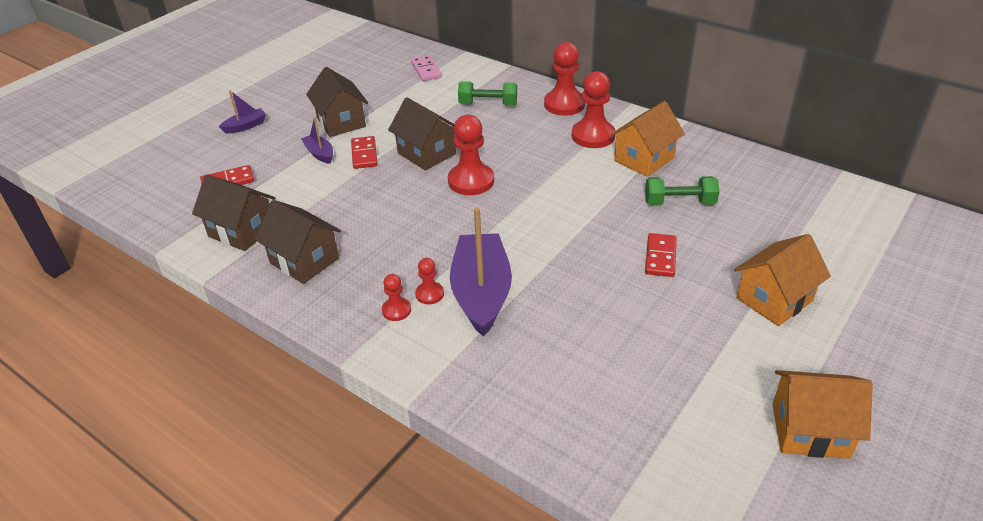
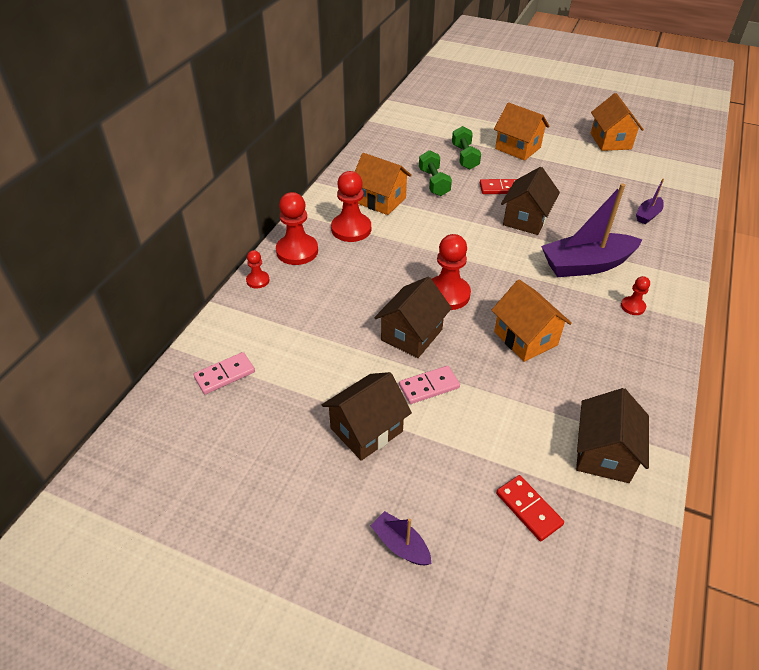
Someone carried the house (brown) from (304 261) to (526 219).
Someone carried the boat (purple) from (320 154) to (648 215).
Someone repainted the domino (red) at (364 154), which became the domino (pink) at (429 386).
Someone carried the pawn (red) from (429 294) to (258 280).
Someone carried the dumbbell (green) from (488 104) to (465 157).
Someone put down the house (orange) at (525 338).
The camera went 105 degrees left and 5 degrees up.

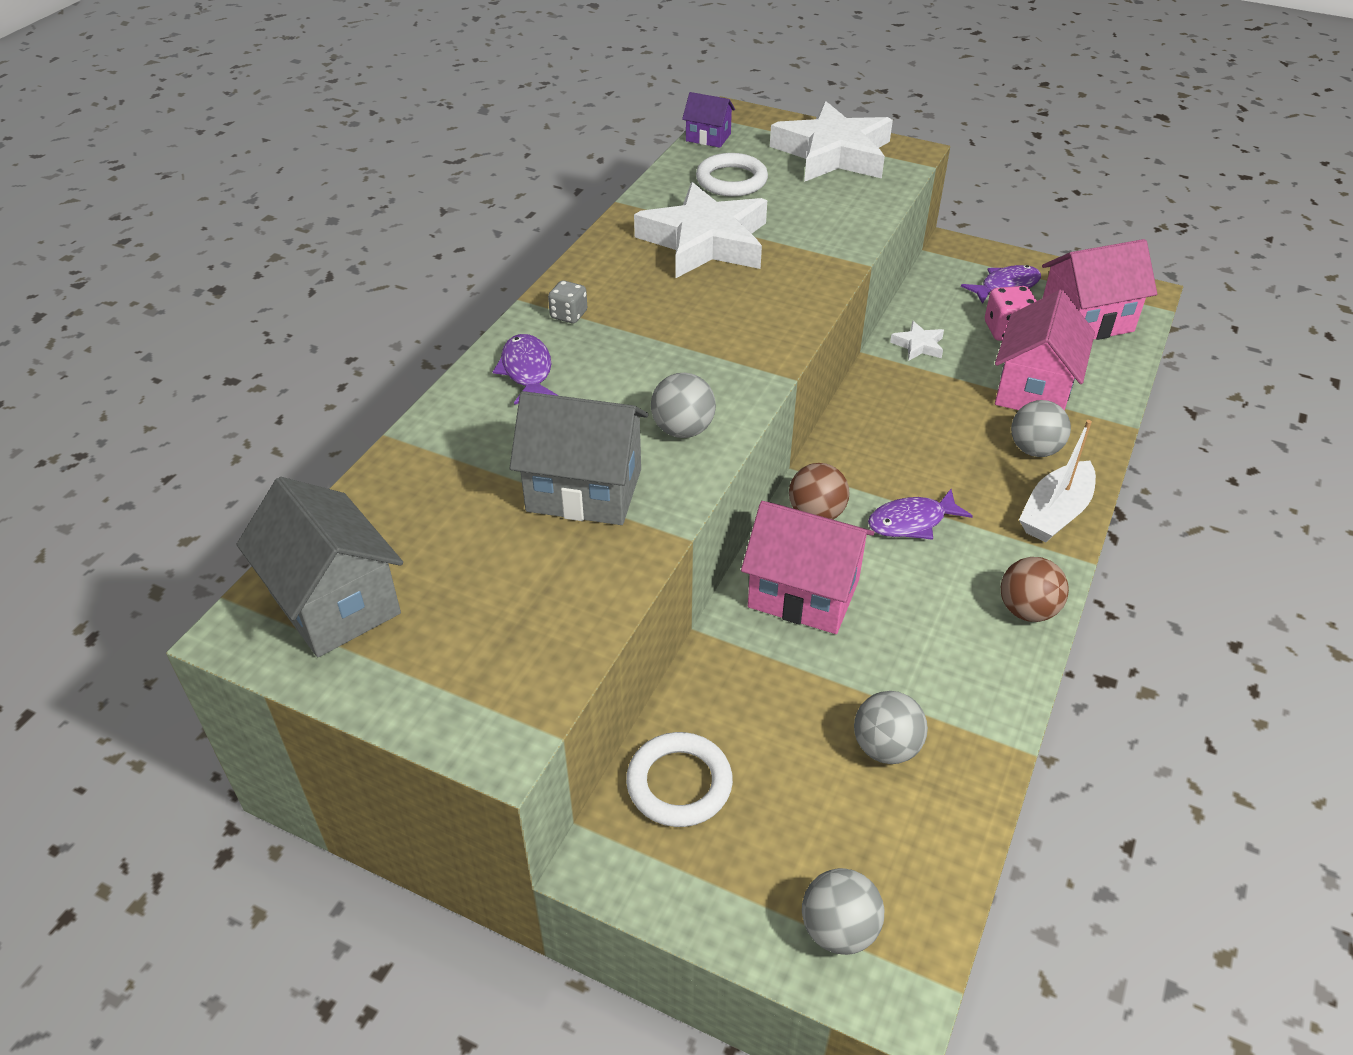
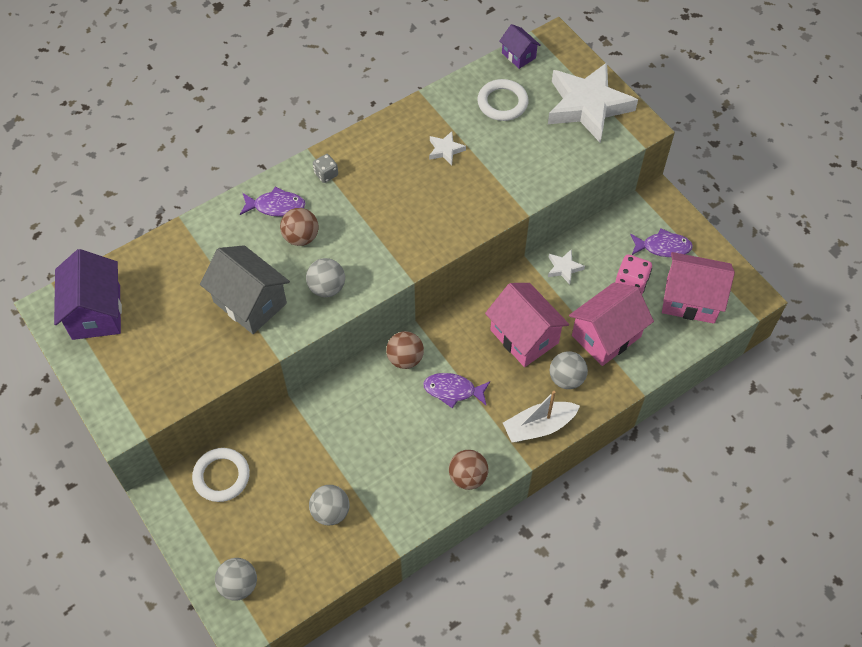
Someone repainted the house (grey) at (335 603), which became the house (purple) at (96 312).
Someone rotated the fish (purple) at (527 371) by 75 degrees clockwise.
Someone scaled the star (white) at (705 241) by 0.41.
Someone carried the house (pink) from (803 593) to (524 336).
Someone put down the ball (brown) at (301 237).
The camera went 30 degrees right and 15 degrees up.

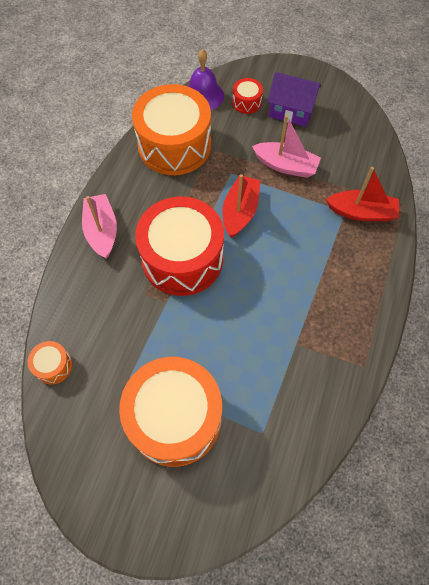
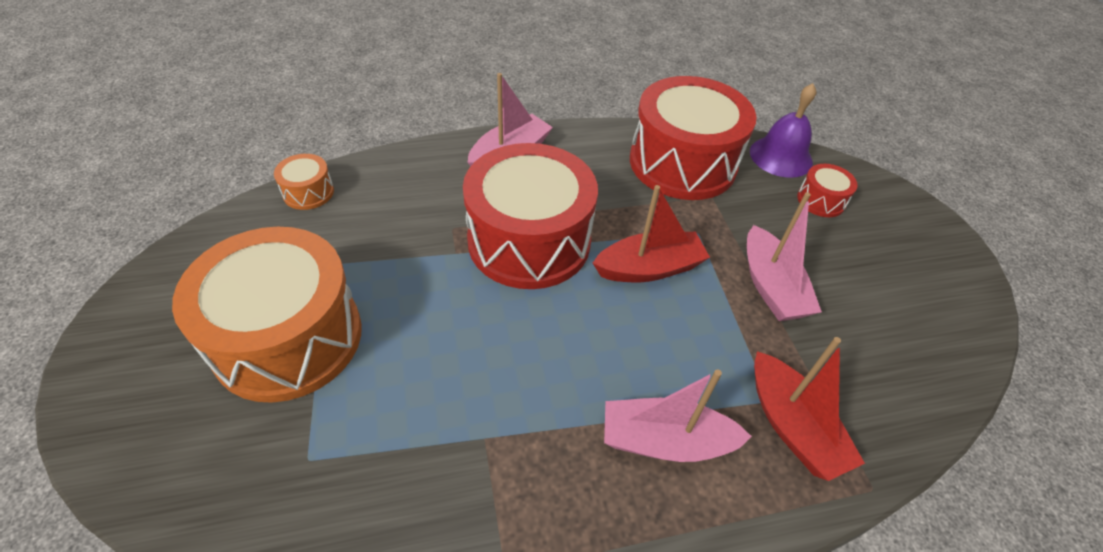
Someone repainted the drum (orange) at (174 145), which became the drum (red) at (682 163).
Someone took away the house (purple) at (291 111).
Someone put down the boat (pink) at (665 441).
The camera went 55 degrees right and 15 degrees down.

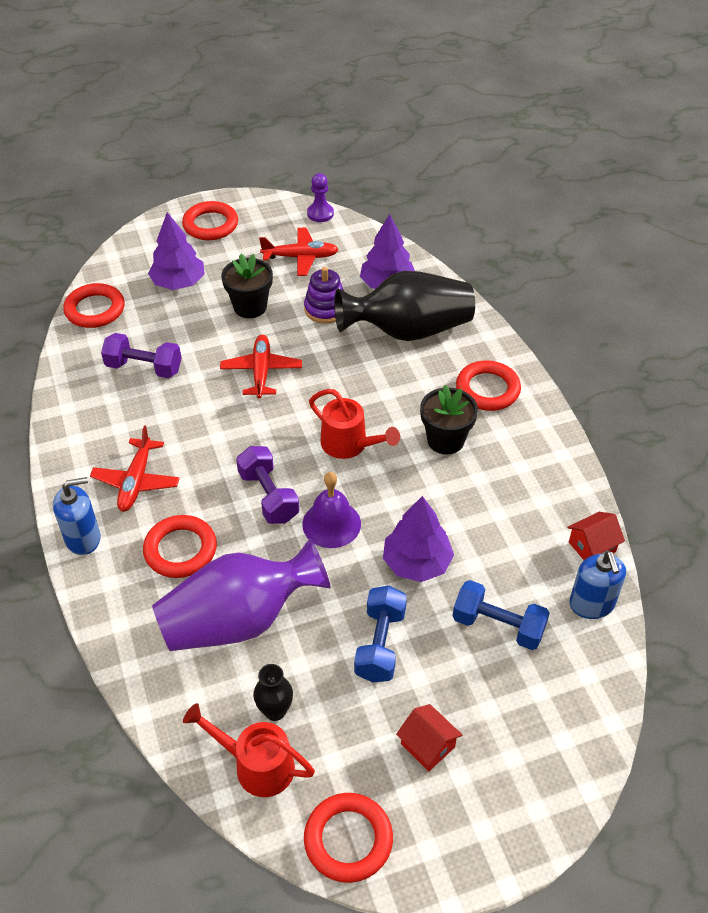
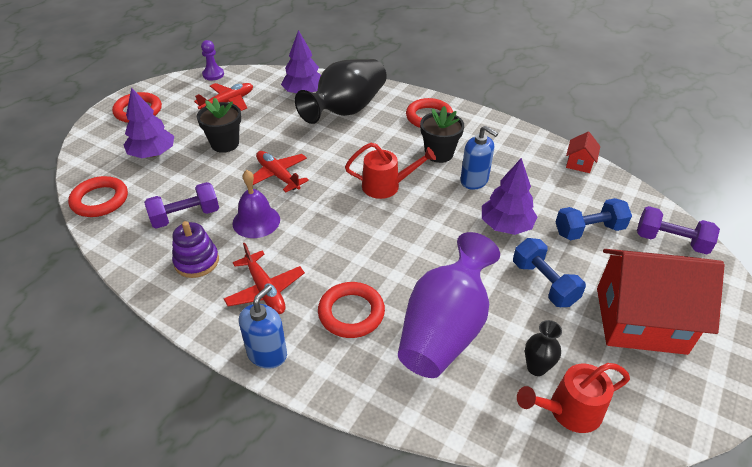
Someone carried the dumbbell (purple) from (268 496) to (671 241).
Someone carried the bell (purple) from (331 524) to (256 221).
Someone carried the stacking toy (purple) from (325 309) to (196 261).
Someone took away the ring (red) at (348 840).
Someone scaled the house (red) at (427 745) by 2.41.
Someone carried the soap dispenser (blue) from (591 604) to (474 180).
The camera went 40 degrees left and 5 degrees down.

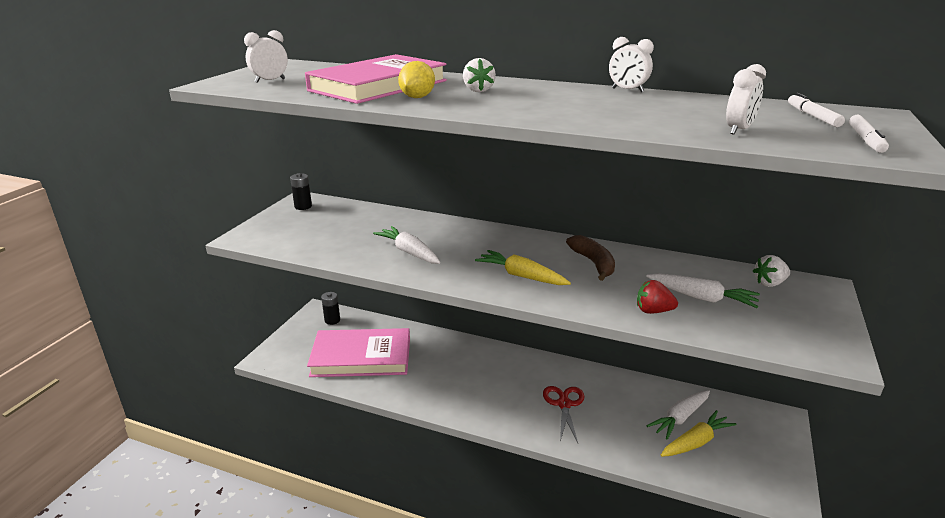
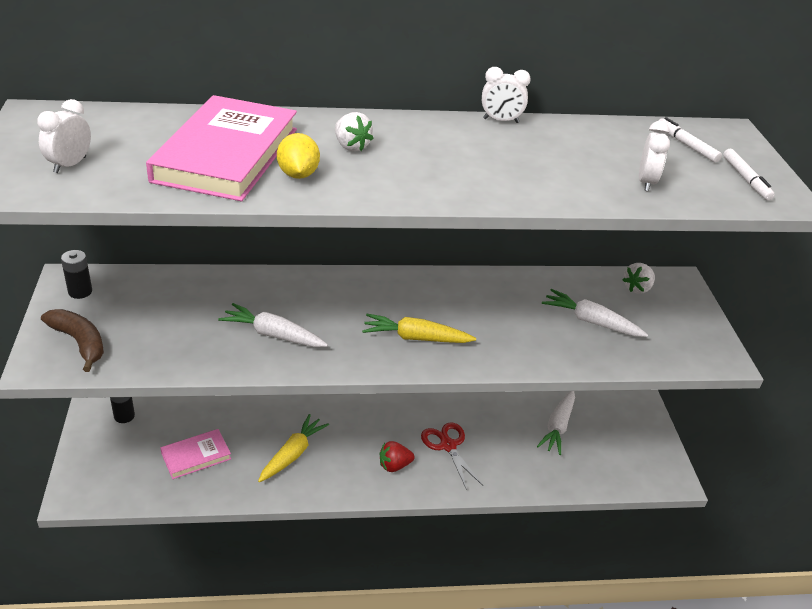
Someone scaled the book (pink) at (361 357) by 0.51.
Someone carried the banana (brown) from (593 263) to (79 342).
Someone carried the strawberry (red) from (653 311) to (394 465).
Someone rotated the carrot (white) at (701 297) by 150 degrees counterclockwise.
Someone carried the carrot (yellow) from (695 442) to (292 454).
The camera went 30 degrees left and 10 degrees up.

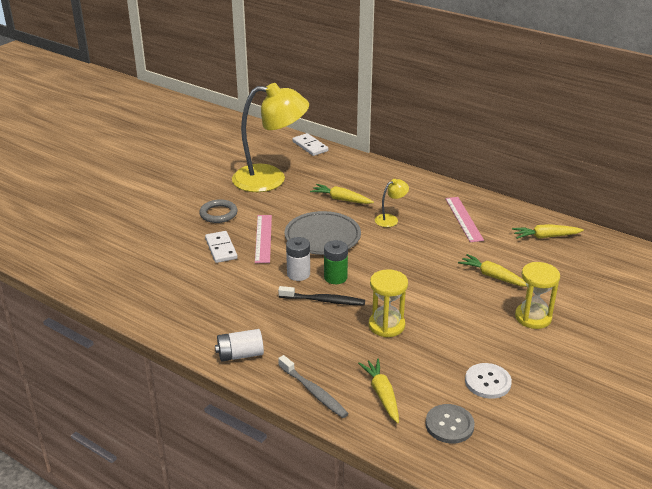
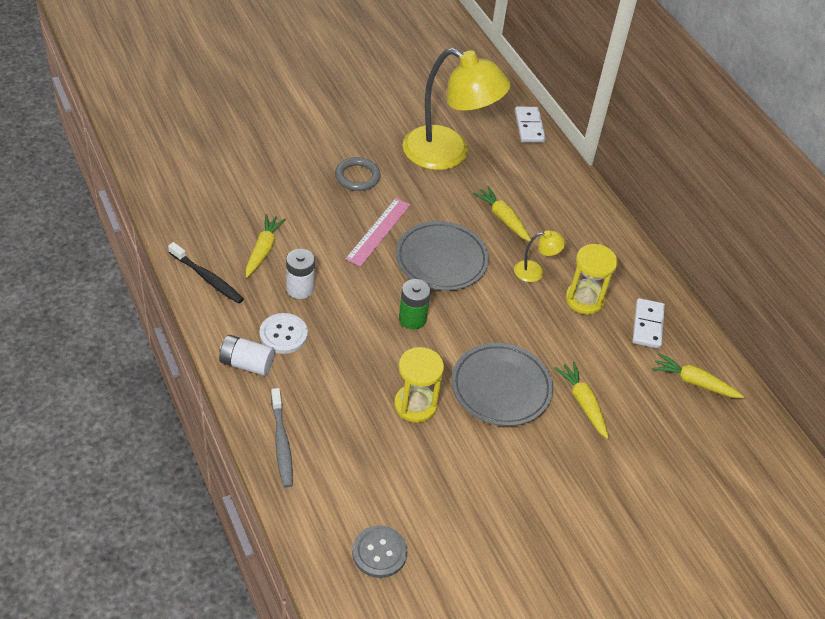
Someone carried the domino (white) from (221 249) to (648 325).
Someone carried the toothbrush (black) from (324 300) to (207 278).
Someone carried the battery (white) from (298 274) to (300 288).
Someone carried the carrot (yellow) from (382 394) to (263 250).
Someone took away the ruler (pink) at (463 219).
Someone carried the button (white) from (487 382) to (283 334).
Someone carried the hourglass (yellow) from (533 317) to (584 300).
Someone put down the plate (grey) at (501 388).
The camera went 25 degrees right and 15 degrees up.

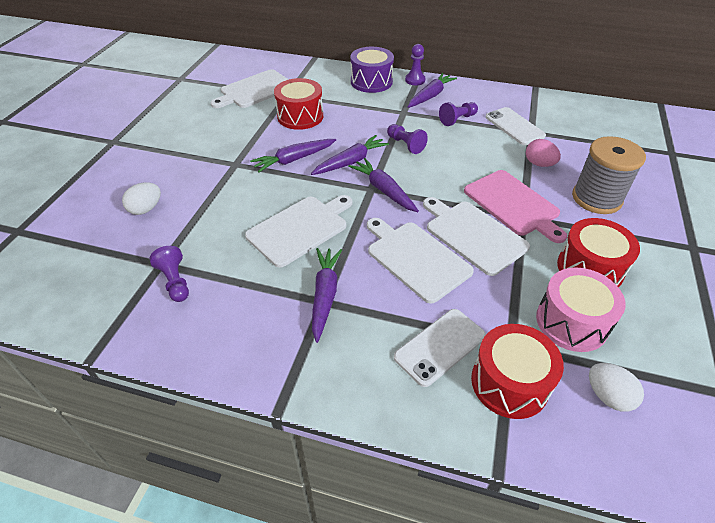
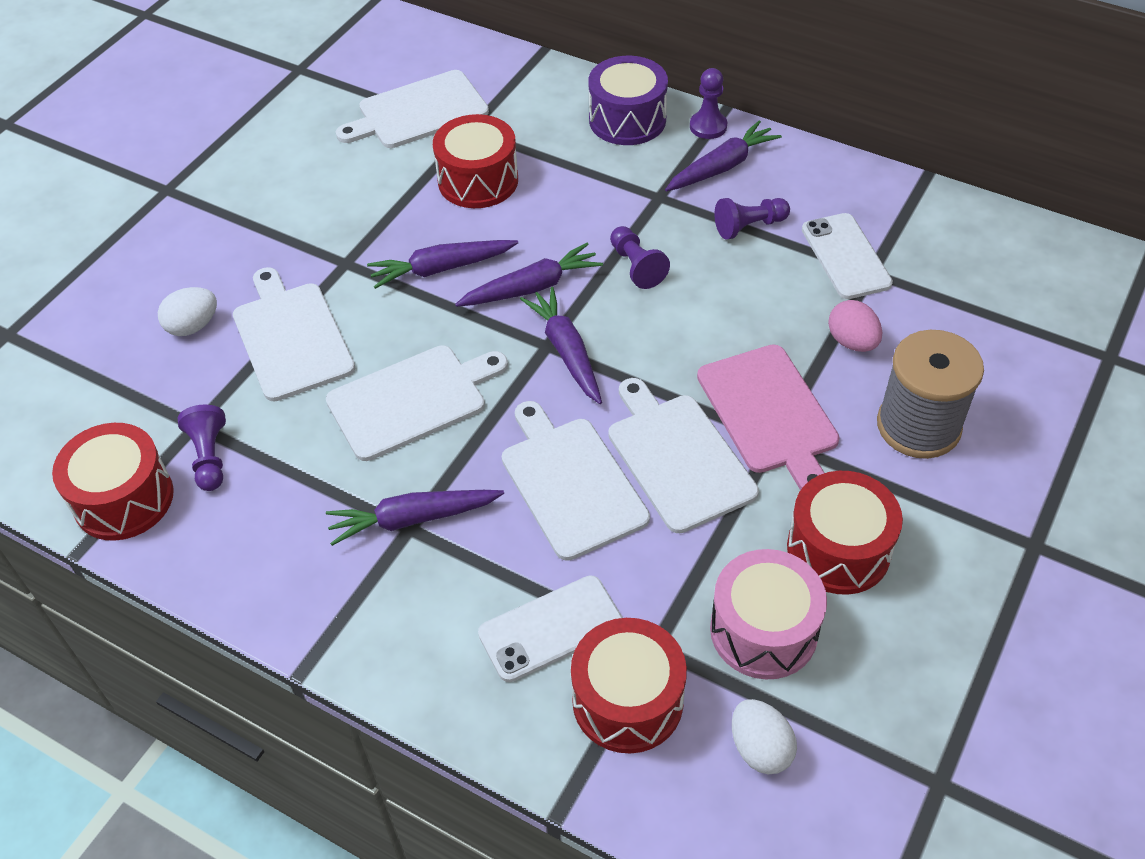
Someone rotated the carrot (purple) at (325 296) by 120 degrees counterclockwise.
Someone put down the drum (red) at (123 499).
Someone put down the cutting board (white) at (291 337).
The camera went 15 degrees right and 5 degrees up.

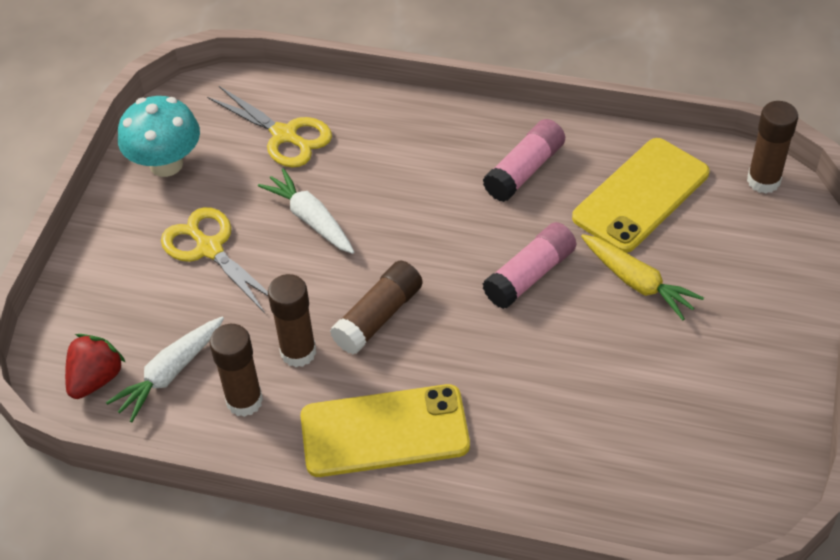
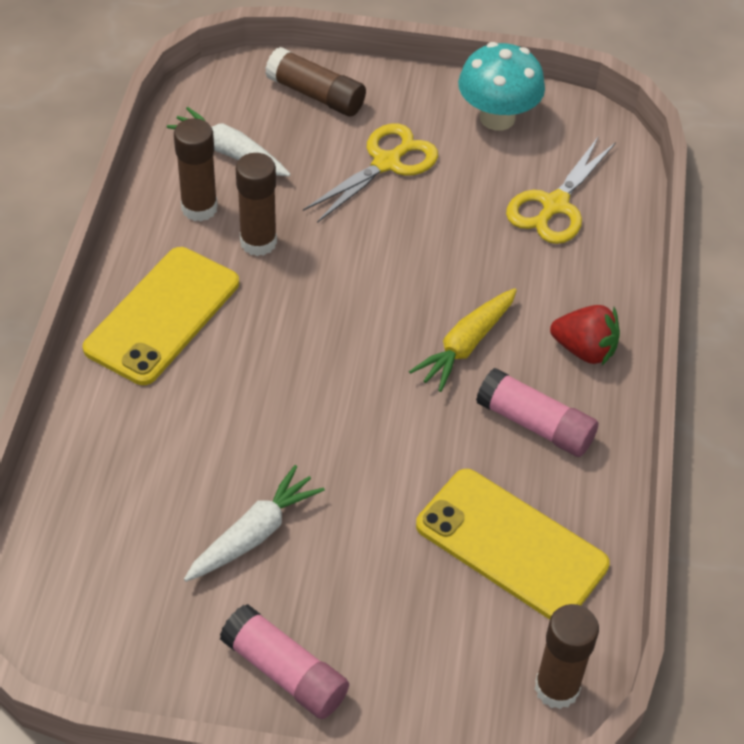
Someone carried the strawberry (red) from (96 379) to (584 350).
Someone carried the carrot (white) from (310 219) to (254 534).
Someone rotated the phone (yellow) at (384 431) by 45 degrees clockwise.
Someone carried the glue stick (brown) from (378 317) to (316 95).
Someone carried the glue stick (pink) from (530 275) to (285 672).
Someone carried the carrot (yellow) from (638 283) to (465 346).
The camera went 80 degrees right and 0 degrees up.

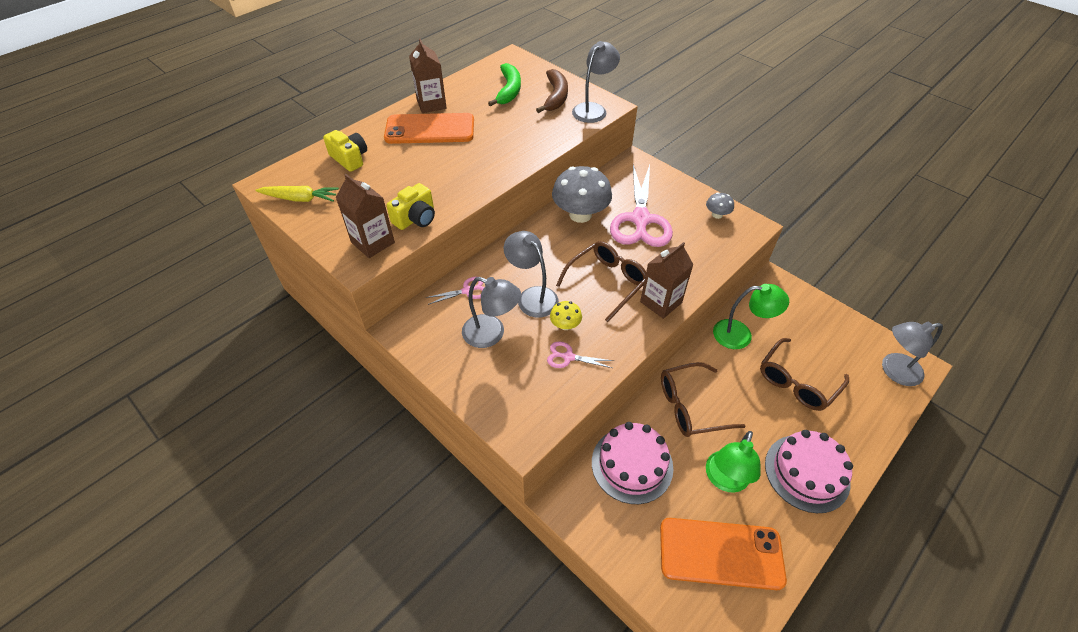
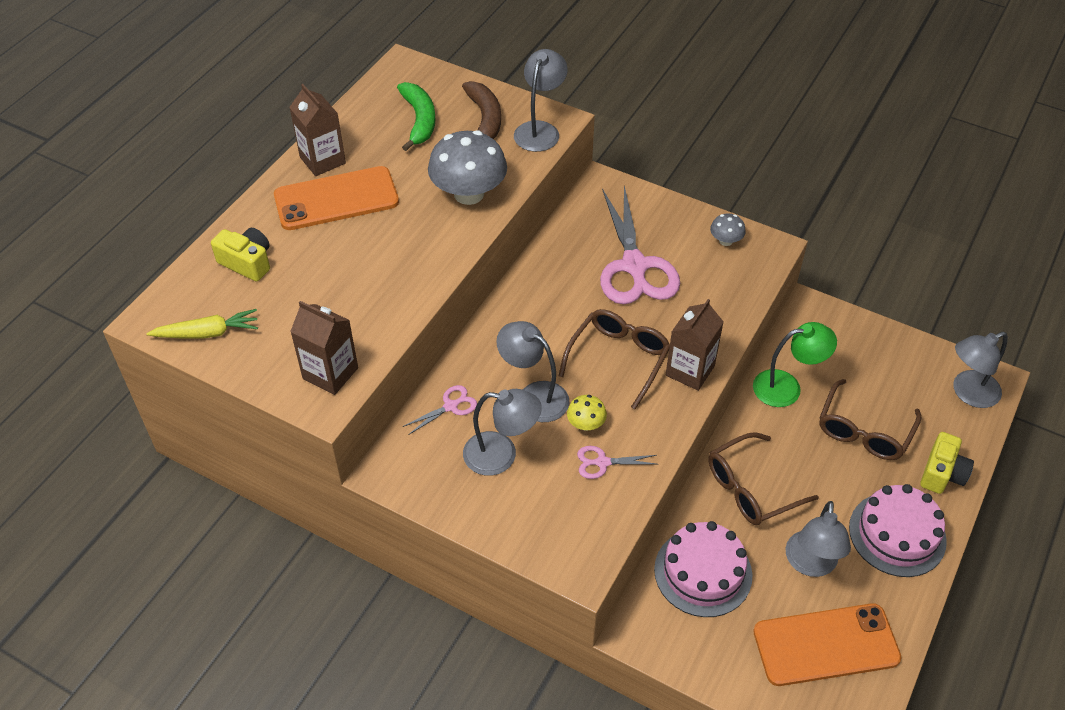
Someone carried the camera (yellow) from (416 218) to (942 473).
Someone carried the mushroom (grey) from (580 214) to (469 194).
Someone repainted the lamp (green) at (724 480), which became the lamp (grey) at (810 564).
The camera went 15 degrees left and 0 degrees up.

